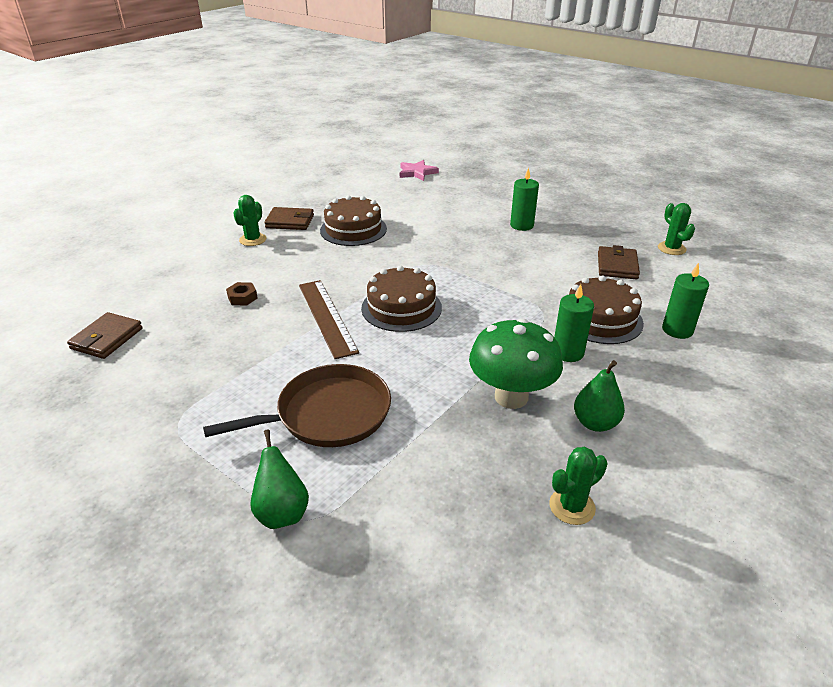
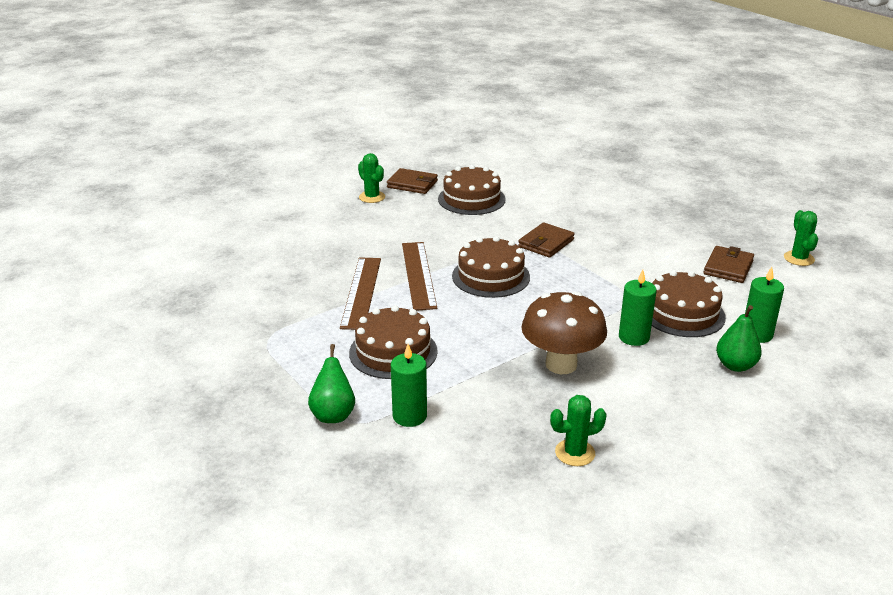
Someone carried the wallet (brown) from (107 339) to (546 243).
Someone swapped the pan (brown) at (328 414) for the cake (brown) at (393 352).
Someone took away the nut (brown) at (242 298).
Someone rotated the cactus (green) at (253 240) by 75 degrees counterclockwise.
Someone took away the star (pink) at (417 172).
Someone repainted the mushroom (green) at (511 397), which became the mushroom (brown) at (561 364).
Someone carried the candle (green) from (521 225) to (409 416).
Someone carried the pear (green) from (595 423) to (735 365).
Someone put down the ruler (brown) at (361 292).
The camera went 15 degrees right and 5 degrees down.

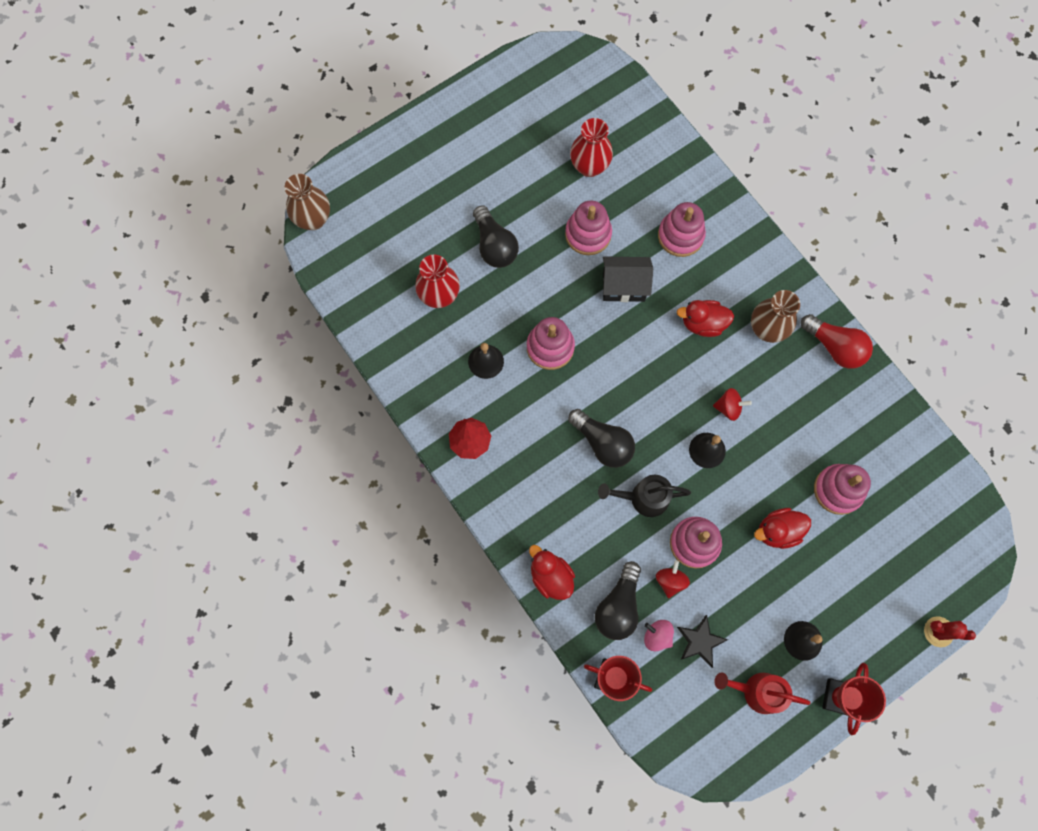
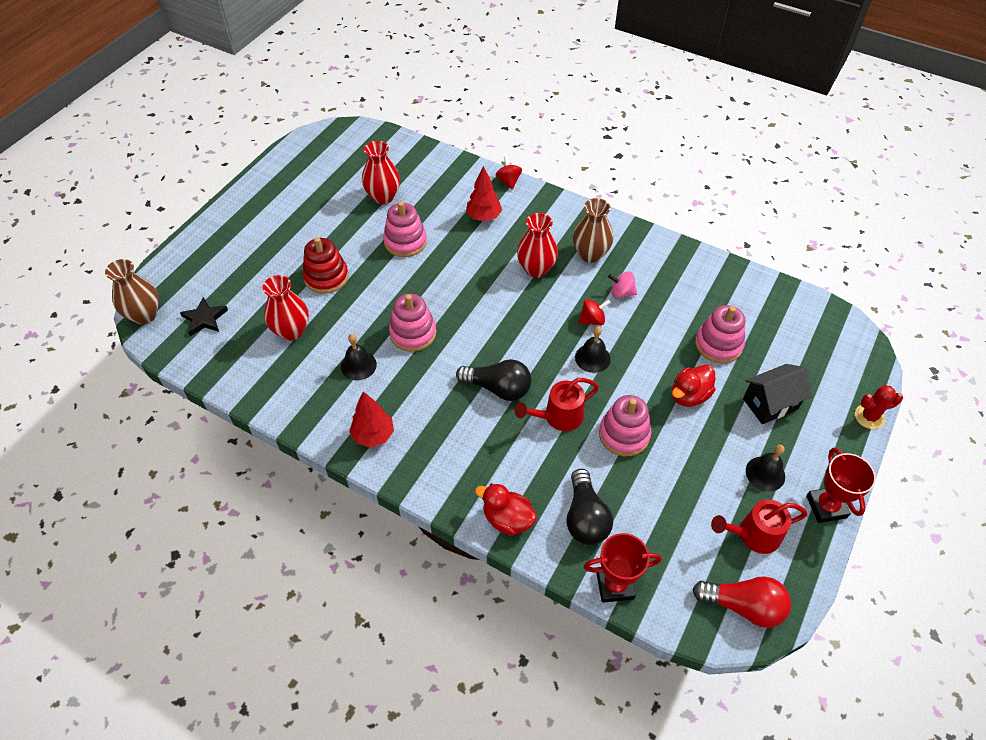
Someone swapped the light bulb (black) at (494 245) for the stacking toy (red) at (326 277).
Someone repainted the watering can (black) at (643 498), which became the watering can (red) at (558 417).
Someone carried the house (black) from (623 286) to (770 404).
Someone carried the spinning top (pink) from (657 636) to (621 293).
Someone carried the spinning top (red) from (670 581) to (508 181).
Someone swapped the stacking toy (pink) at (680 236) for the tree (red) at (484 217).
Someone swapped the duck (red) at (703 324) for the vase (red) at (536 269).
Someone carried the star (black) from (700 641) to (205 319).
Someone carried the light bulb (red) from (834 347) to (743 606).
The camera went 25 degrees left and 20 degrees down.

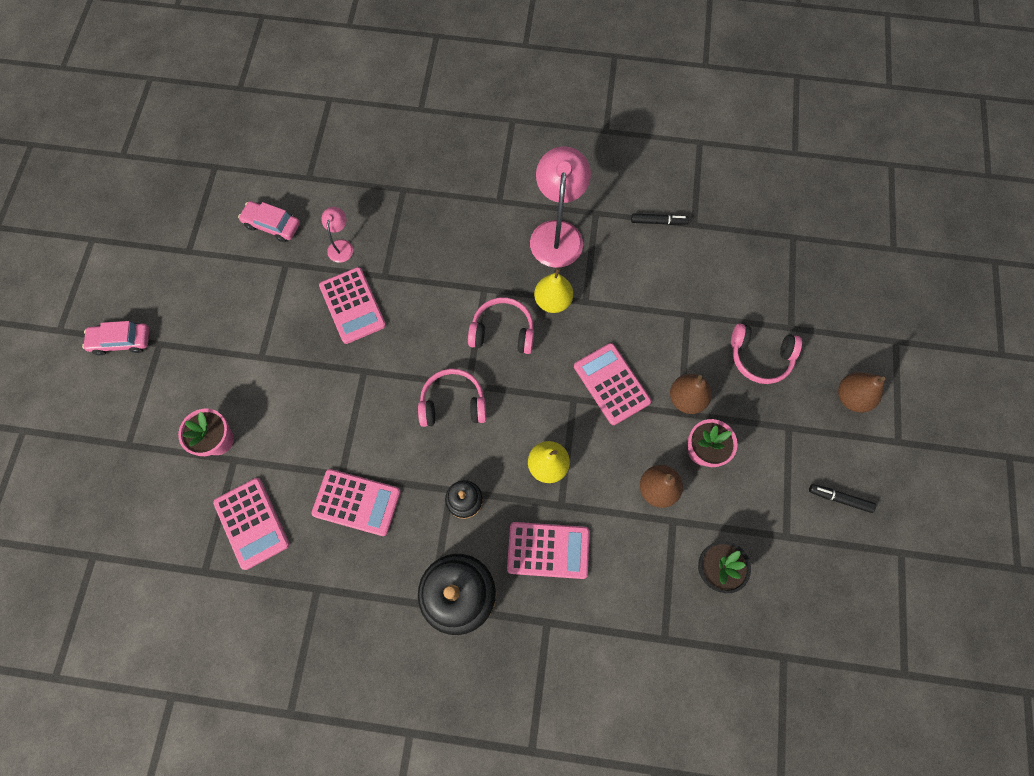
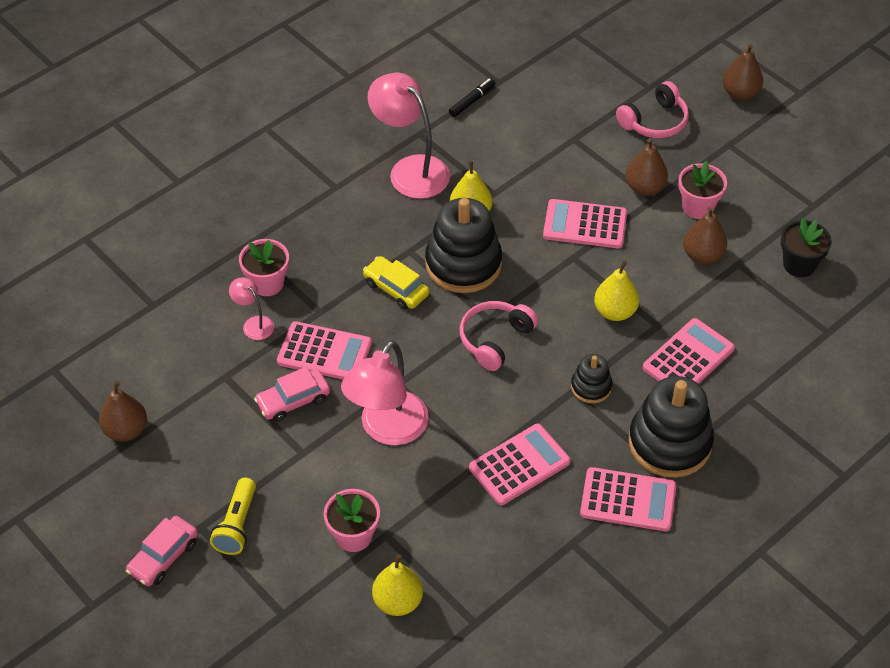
Someone carried the calculator (pink) from (252 523) to (628 500).
Someone carried the car (pink) from (272 225) to (293 401).
Someone swapped the headphones (pink) at (502 331) for the stacking toy (black) at (463 264).
Someone took away the marker (black) at (839 499).
Someone put down the pear (brown) at (126 430).
Someone put down the flashlight (yellow) at (237 525).
Someone put down the flower pot (pink) at (267 283).
Someone put down the lamp (pink) at (387 429).
Someone put down the car (yellow) at (396 289).
Someone put down the pear (yellow) at (398 601).
The camera went 50 degrees left and 20 degrees down.

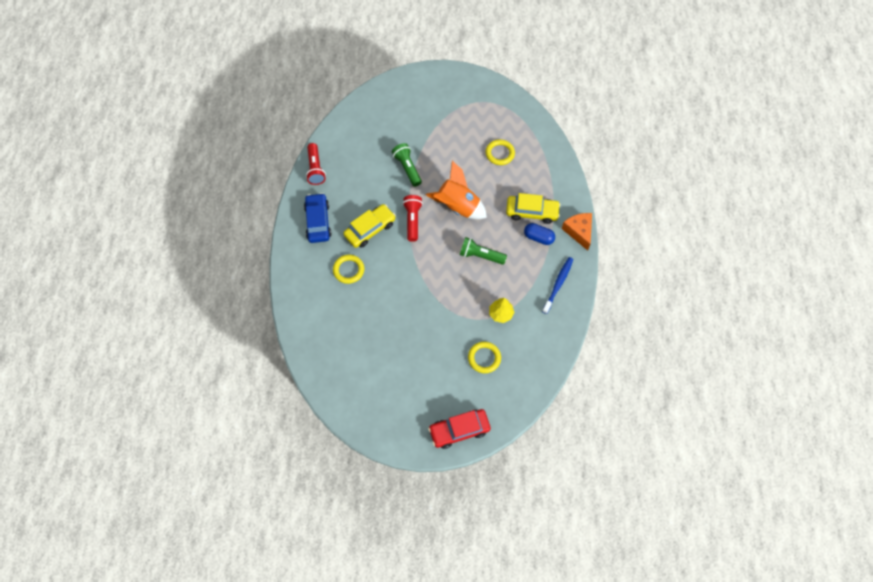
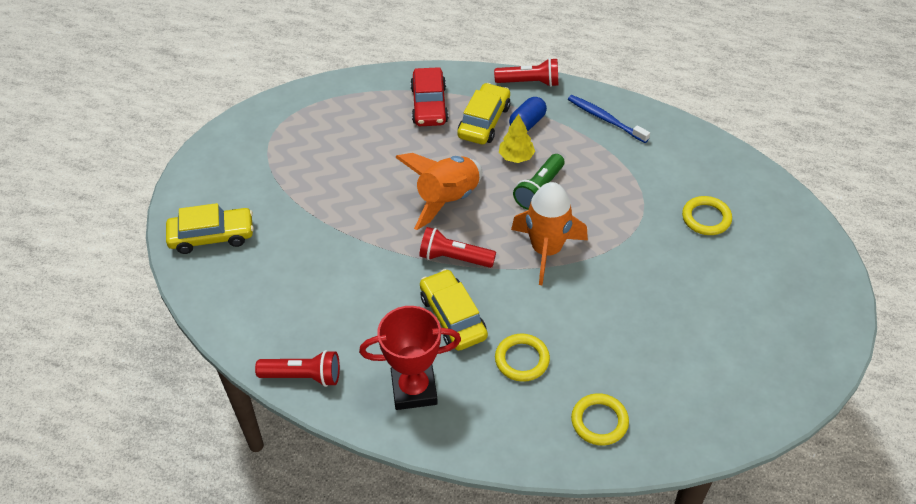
Someone swapped the car (blue) at (318 221) for the trophy (red) at (414 389).
Someone took away the flashlight (green) at (407 168).
Someone carried the car (red) from (459 430) to (429 105).
Someone carried the ring (yellow) from (500 153) to (599 421).
Someone carried the tree (yellow) from (500 314) to (516 157).
Someone swapped the cheese (orange) at (578 231) for the flashlight (red) at (529 82).
Someone put down the car (yellow) at (212 236).
Someone put down the rocket (orange) at (546 250).
The camera went 75 degrees left and 15 degrees down.

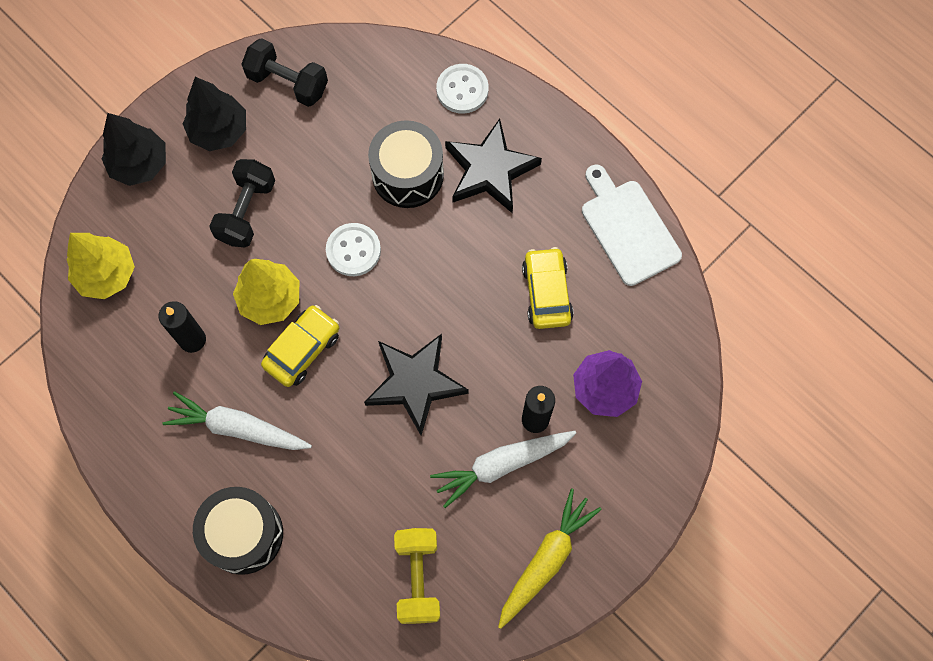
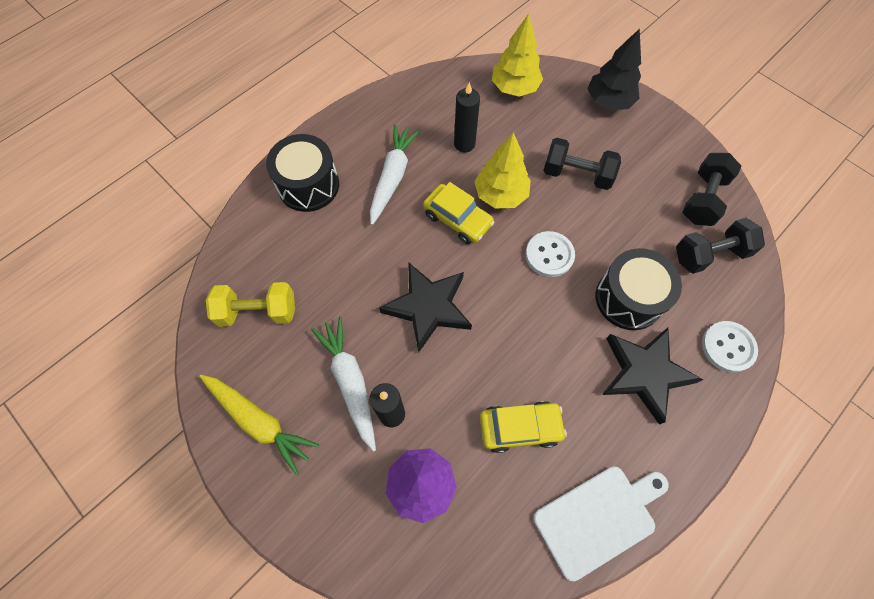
Someone took away the tree (black) at (219 131).
Someone put down the dumbbell (black) at (710 254).
The camera went 90 degrees right and 5 degrees down.

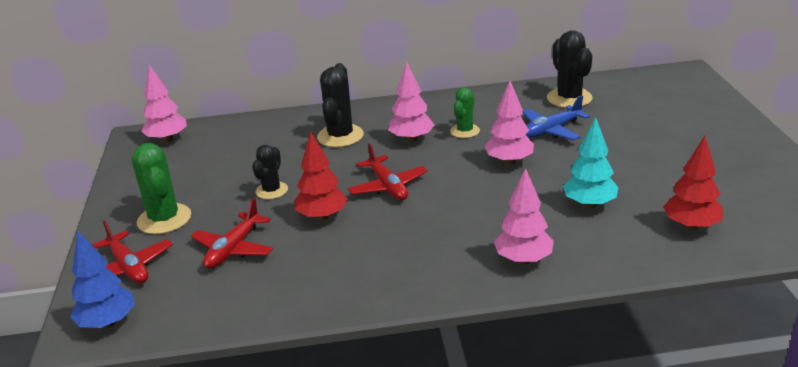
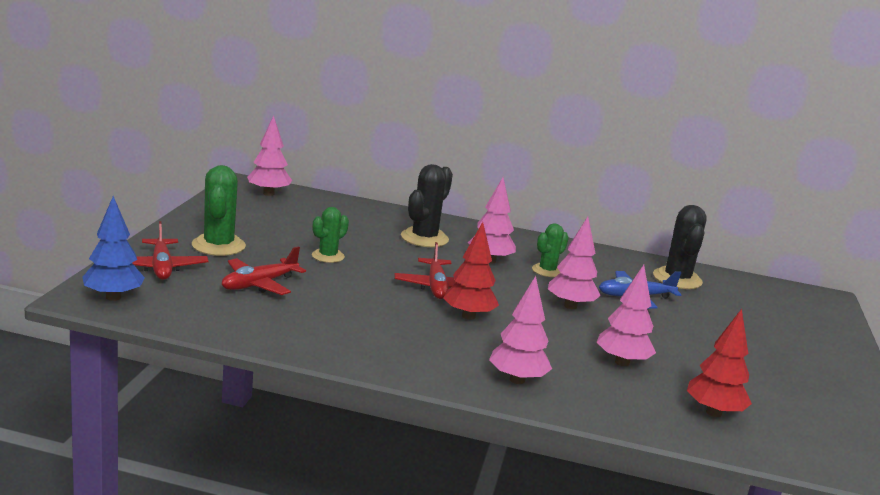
Someone repainted the cactus (black) at (271 190), which became the cactus (green) at (328 256).
Someone carried the tree (red) from (322 216) to (468 316).
Someone repainted the tree (turquoise) at (589 204), which became the tree (pink) at (622 362).
The camera went 15 degrees right and 10 degrees down.

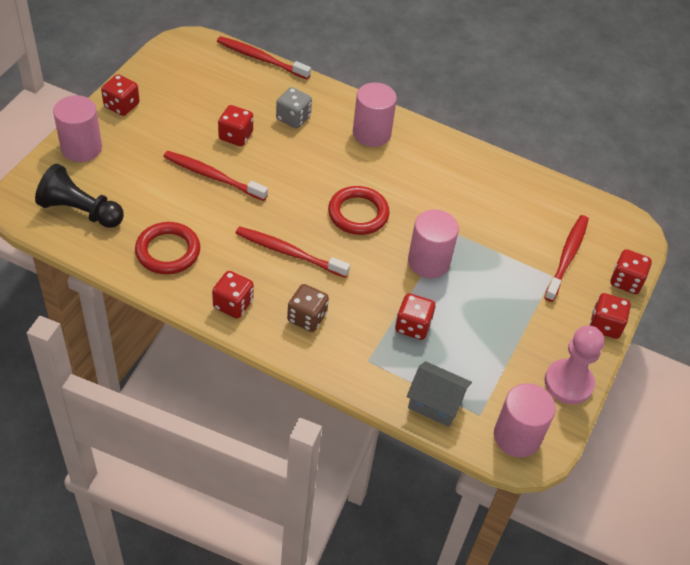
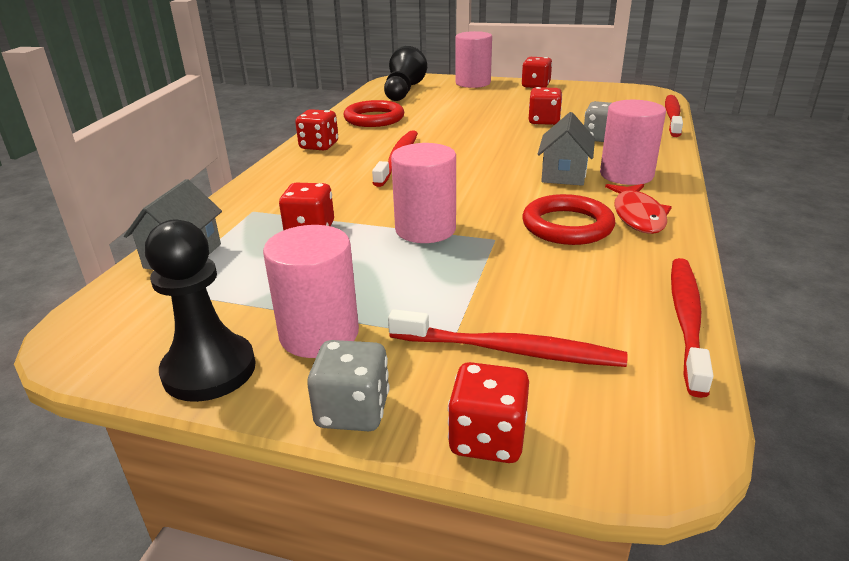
Someone carried the toothbrush (red) from (212 176) to (686 320).
Someone took away the dice (brown) at (307 317).
Someone carried the ring (red) from (358 214) to (567 226).
Someone carried the cylinder (pink) from (517 436) to (319 334).
Someone repainted the pawn (pink) at (568 383), which became the pawn (black) at (209 370).
Someone repainted the dice (red) at (605 325), which became the dice (grey) at (353 411).
Someone put down the house (grey) at (564 174).
Someone put down the fish (red) at (638 215).
The camera went 85 degrees right and 20 degrees down.

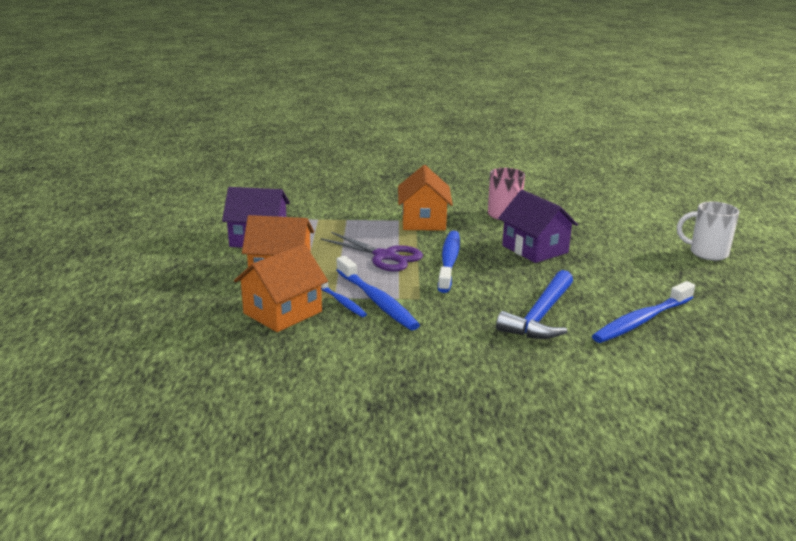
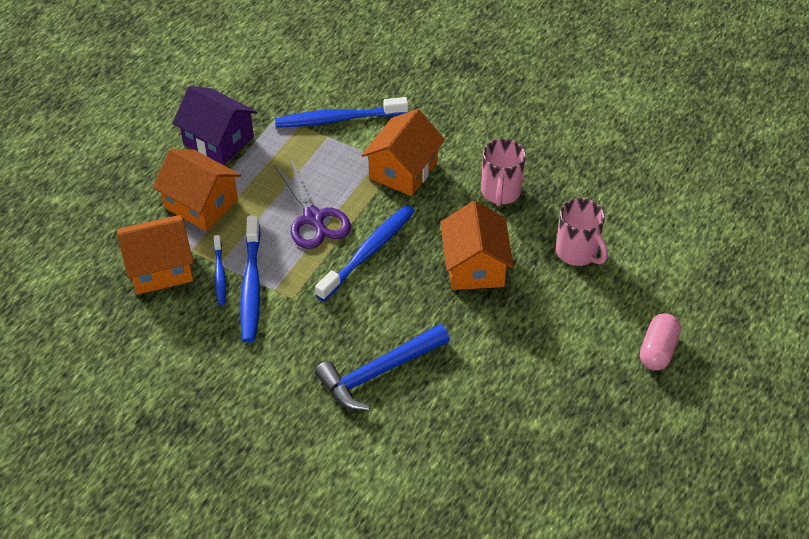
Someone repainted the house (purple) at (535 249), which became the house (orange) at (474 266).
Someone carried the toothbrush (blue) from (641 321) to (338 119).
Someone swapped the mug (white) at (707 253) for the capsule (pink) at (657 350).
Someone put down the mug (pink) at (577 252).
The camera went 30 degrees right and 25 degrees up.

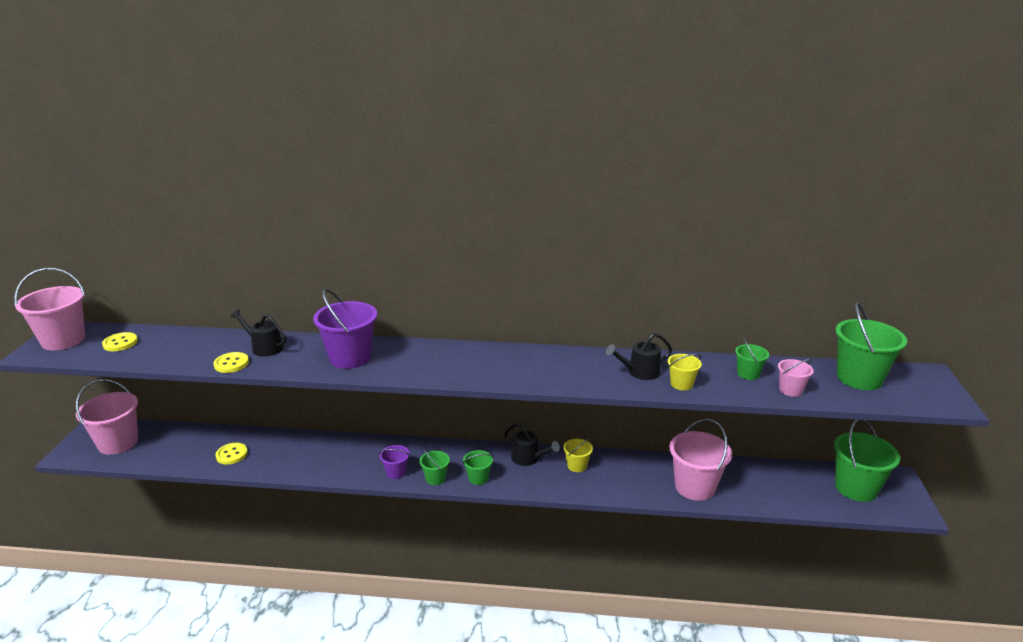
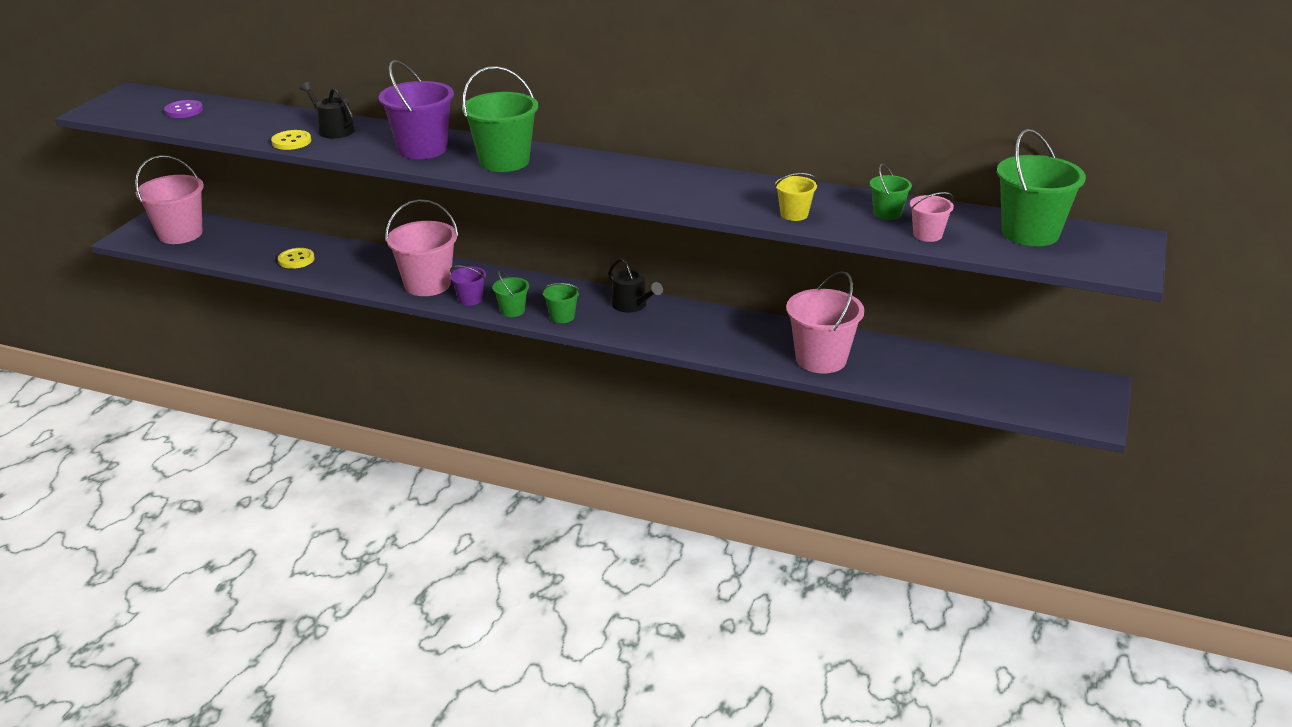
Someone carried the bucket (pink) from (63 340) to (427 284).
Someone repainted the button (yellow) at (120 343), which became the button (purple) at (184 111).
Someone took away the bucket (yellow) at (577 466).
Someone took away the watering can (black) at (640 372).
Someone carried the bucket (green) from (856 488) to (504 161).
The camera went 15 degrees right and 5 degrees up.

